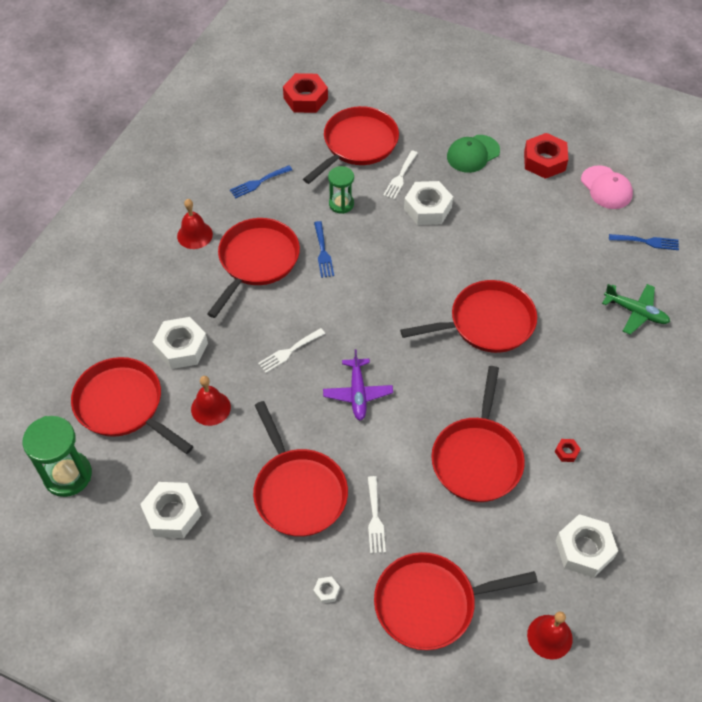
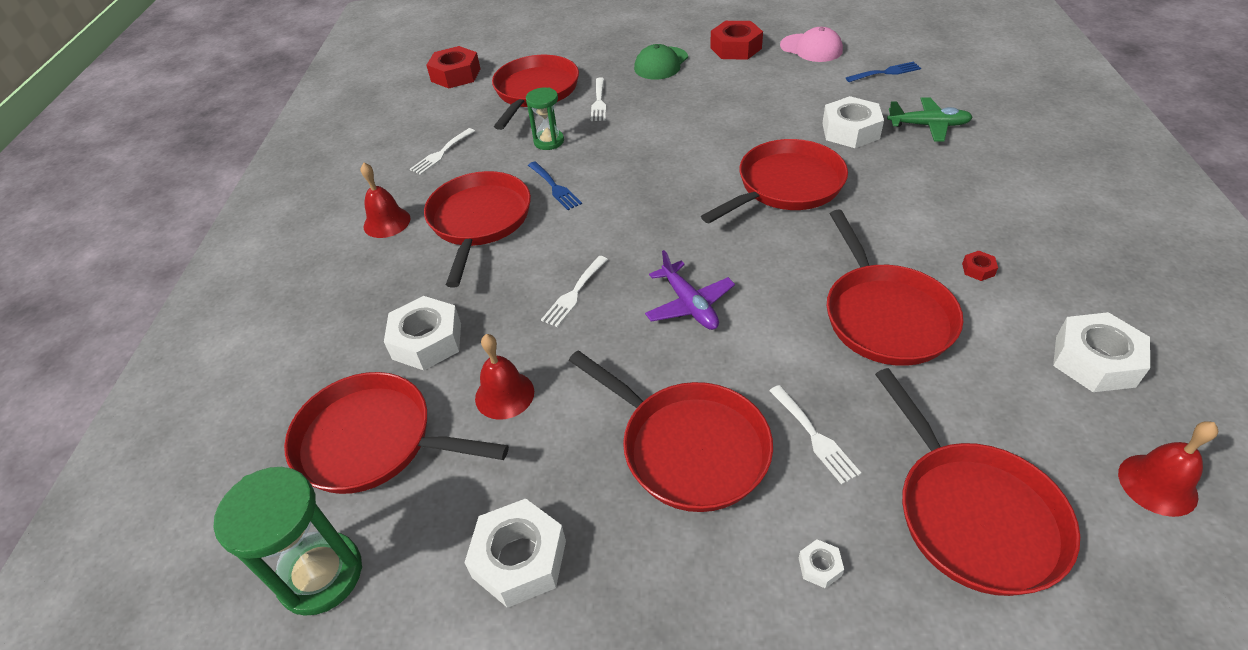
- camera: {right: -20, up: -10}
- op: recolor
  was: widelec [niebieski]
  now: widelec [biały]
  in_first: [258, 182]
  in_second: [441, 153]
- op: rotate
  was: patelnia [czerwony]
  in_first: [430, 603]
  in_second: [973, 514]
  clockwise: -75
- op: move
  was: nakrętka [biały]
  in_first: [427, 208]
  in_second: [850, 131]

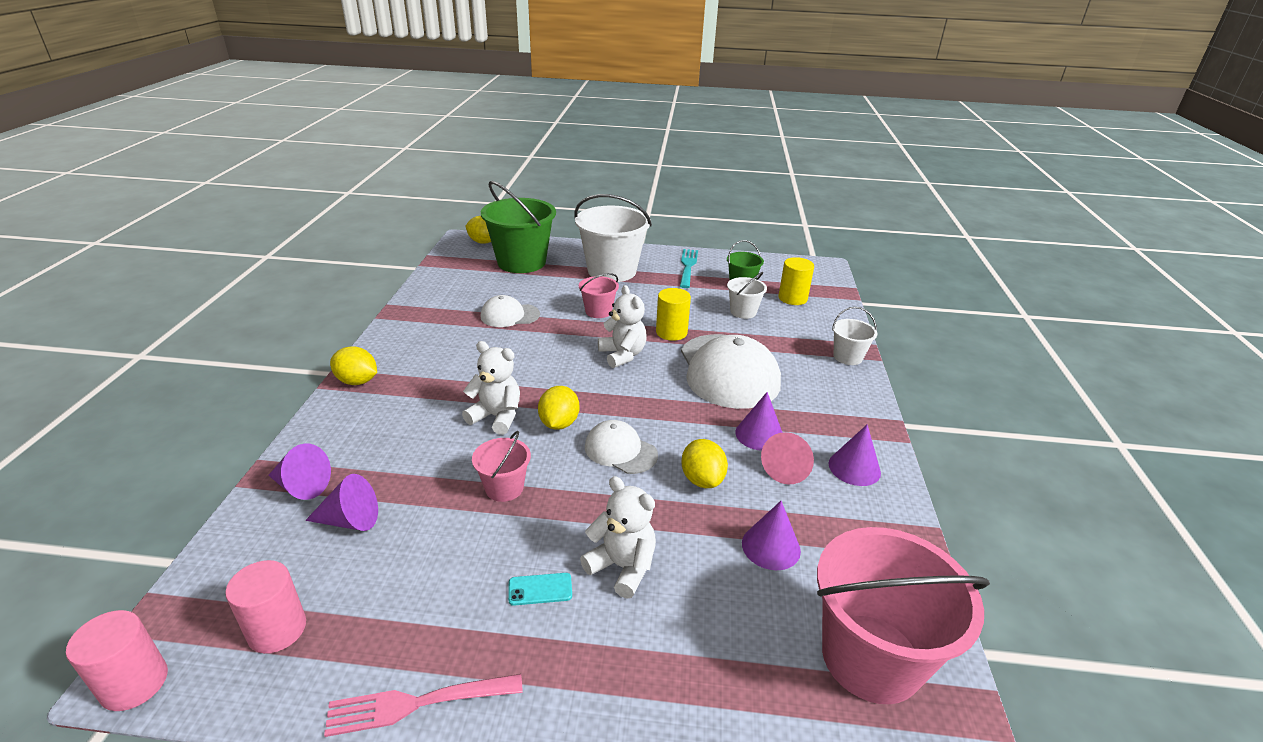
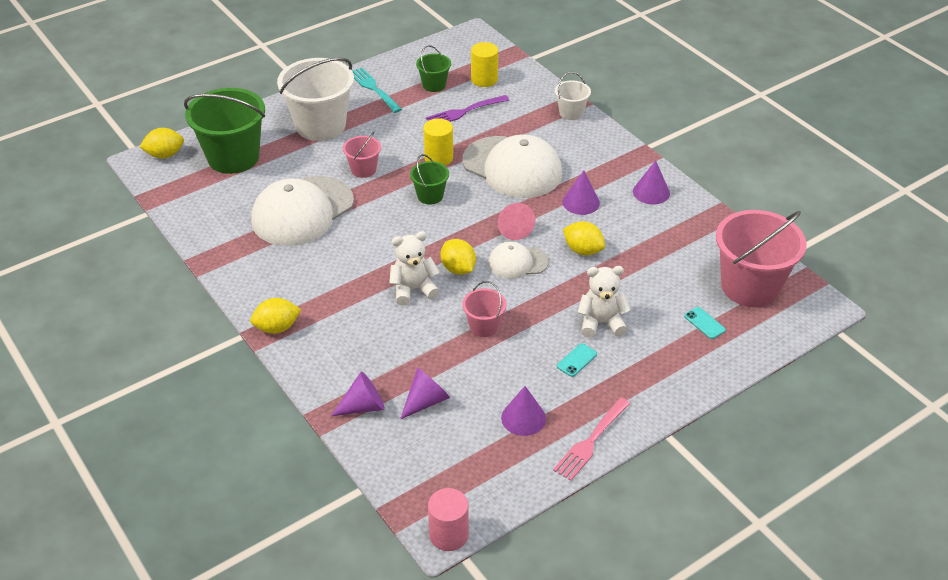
- camera: {right: -40, up: 10}
- op: delete
  was: walec [różowy]
  in_first: [277, 629]
- op: resize
  was: czapka [biały]
  in_first: [509, 315]
  in_second: [302, 211]
  ratio: 1.91
- op: replace
  was: miś [biały]
  now: wiadro [zielony]
  in_first: [622, 355]
  in_second: [430, 196]
- op: replace
  was: wiadro [biały]
  now: widelec [fioletowy]
  in_first: [743, 312]
  in_second: [465, 111]
- op: move
  was: stożek [fioletowy]
  in_first: [771, 546]
  in_second: [523, 418]
- op: move
  was: stożek [różowy]
  in_first: [787, 468]
  in_second: [514, 228]
- op: insert
  now: telefon [turkusowy]
  in_second: [704, 323]

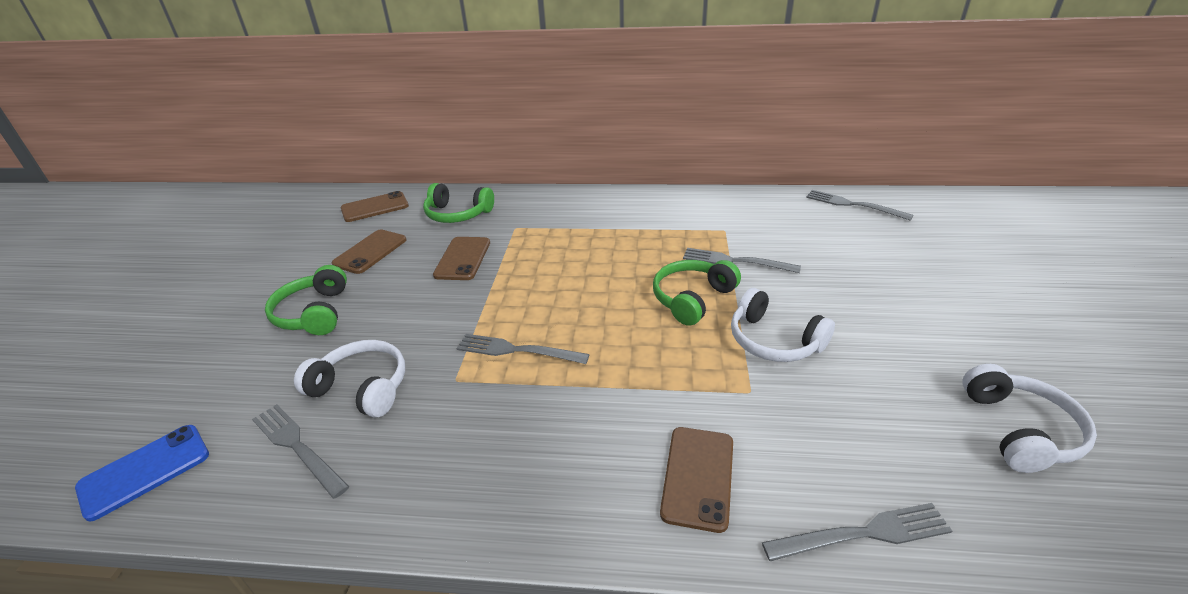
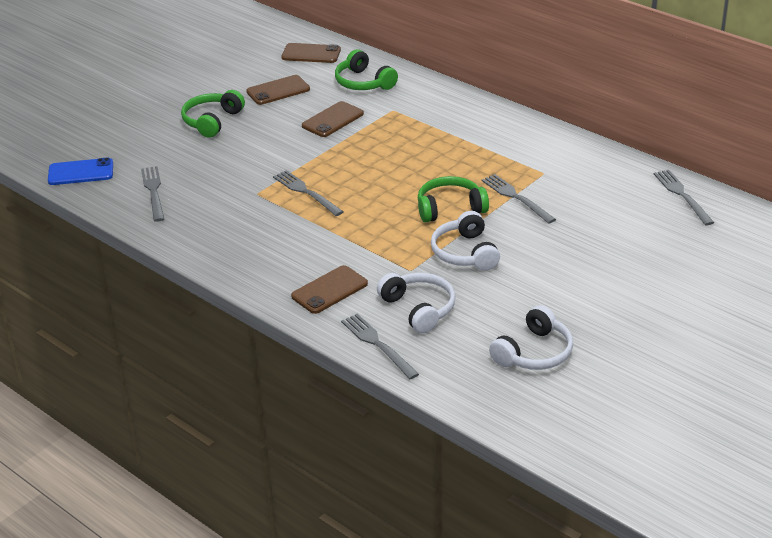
- camera: {right: 35, up: 0}
- op: move
  was: słuchawki [biały]
  in_first: [362, 388]
  in_second: [419, 309]
- op: rotate
  was: widelec [szary]
  in_first: [863, 534]
  in_second: [377, 344]
  clockwise: -150

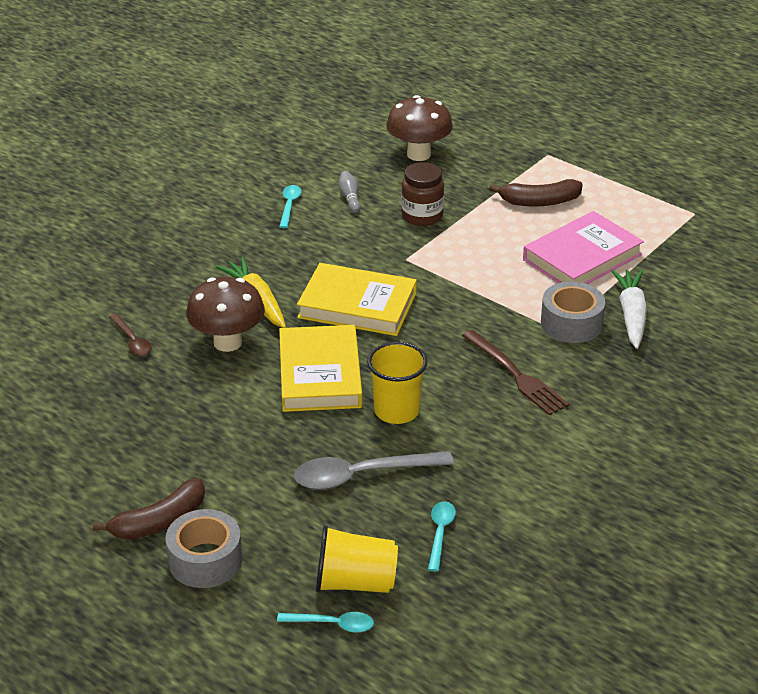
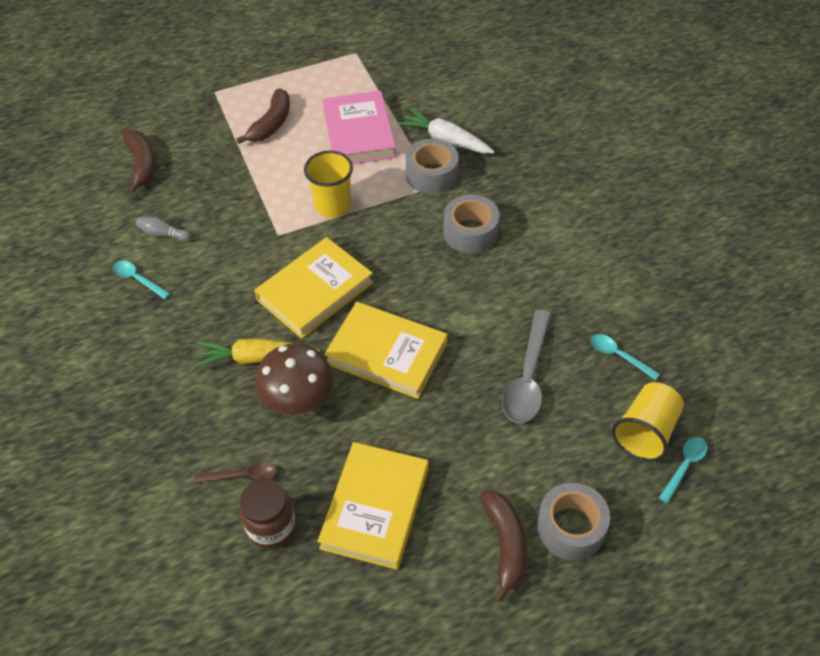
- camera: {right: -60, up: 15}
- op: move
  was: szklanka [żółty]
  in_first: [396, 411]
  in_second: [333, 205]
- op: replace
  was: grzyb [brązowy]
  now: banan [brązowy]
  in_first: [418, 154]
  in_second: [142, 164]
- op: move
  was: słoik [brązowy]
  in_first: [422, 216]
  in_second: [271, 527]
- op: replace
  was: widelec [brązowy]
  now: taśma klejąca [szary]
  in_first: [517, 375]
  in_second: [470, 232]
- op: insert
  now: książka [żółty]
  in_second: [375, 508]

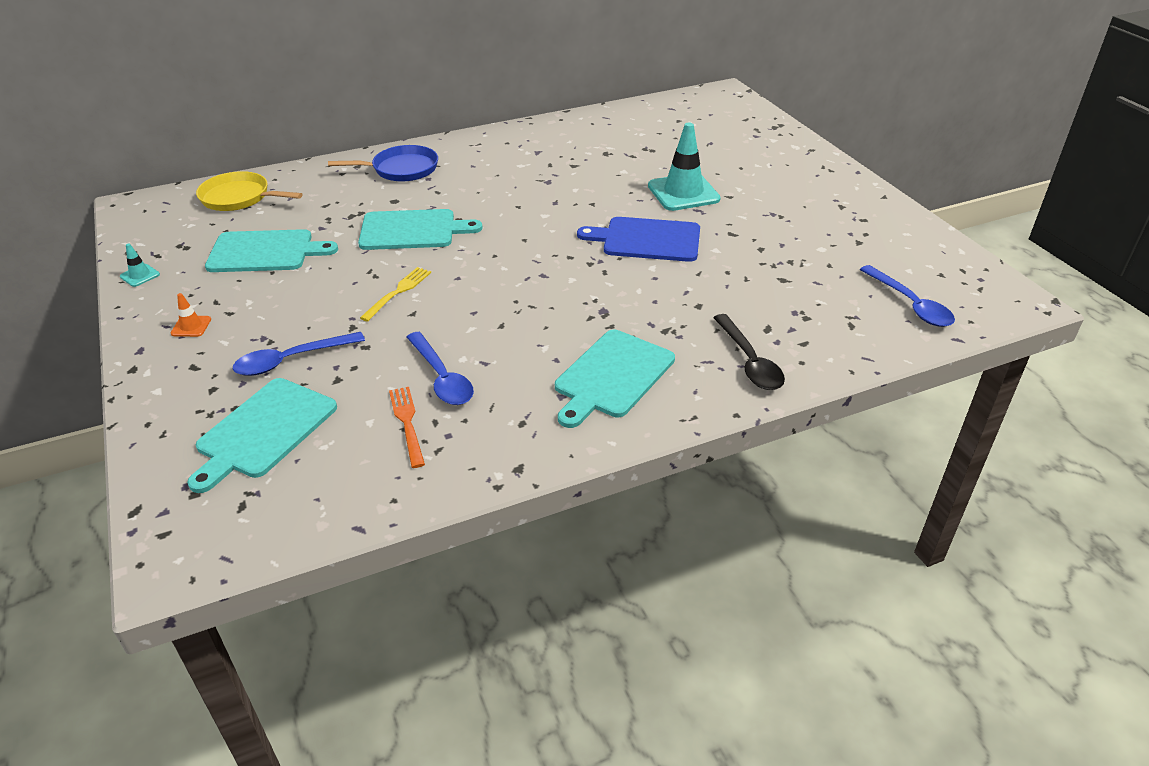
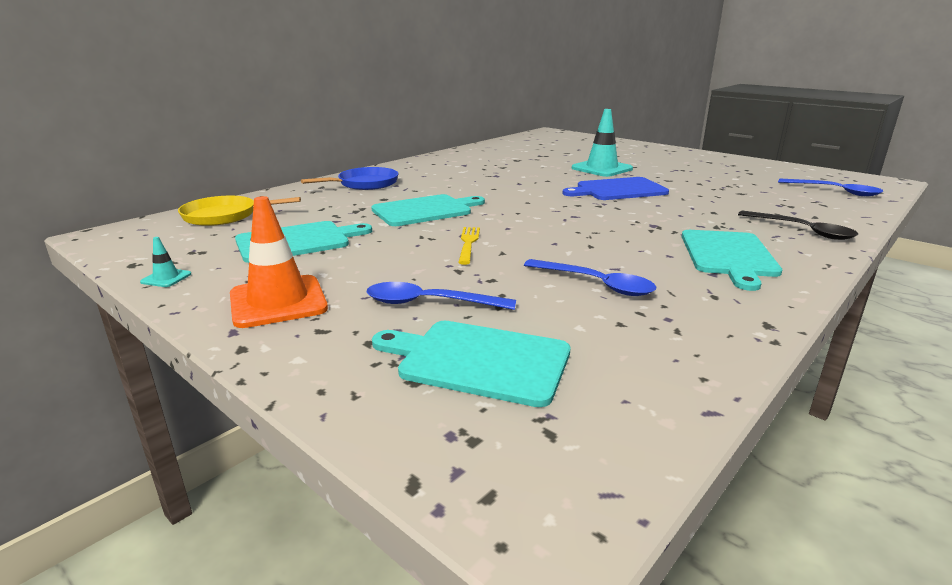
- camera: {right: -25, up: -15}
- op: resize
  was: pachołek [pomarańczowy]
  in_first: [191, 326]
  in_second: [278, 302]
  ratio: 2.26
- op: rotate
  was: deska do krojenia [turkusowy]
  in_first: [264, 431]
  in_second: [478, 361]
  clockwise: 105
- op: rotate
  was: łyżka [niebieski]
  in_first: [291, 360]
  in_second: [429, 303]
  clockwise: 60
- op: delete
  was: widelec [pomarańczowy]
  in_first: [407, 423]

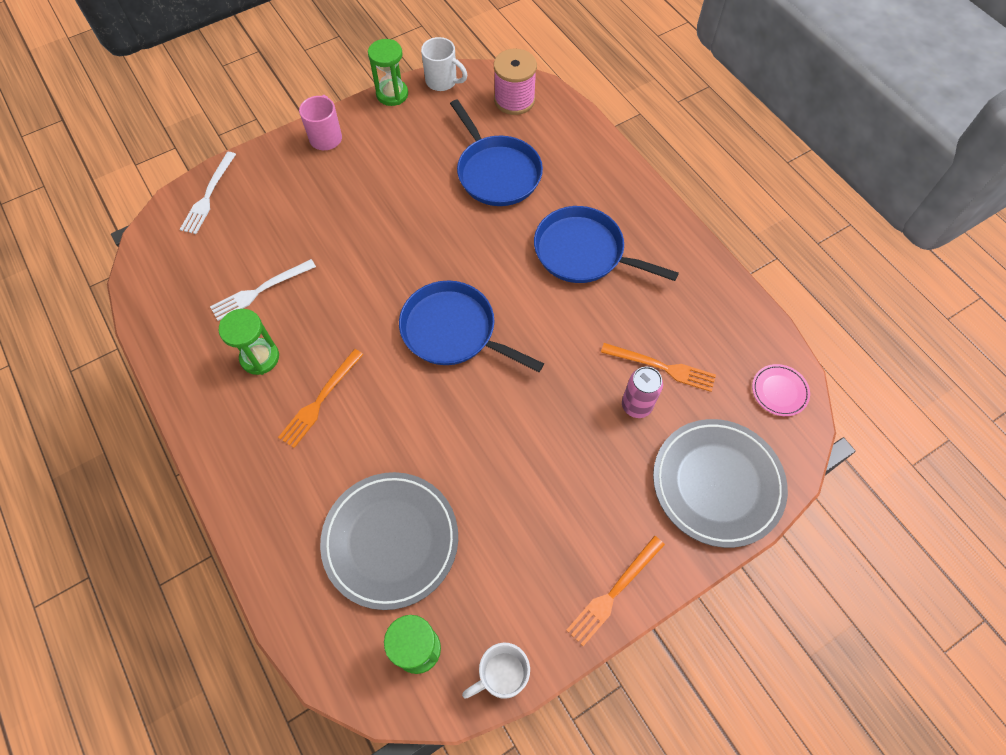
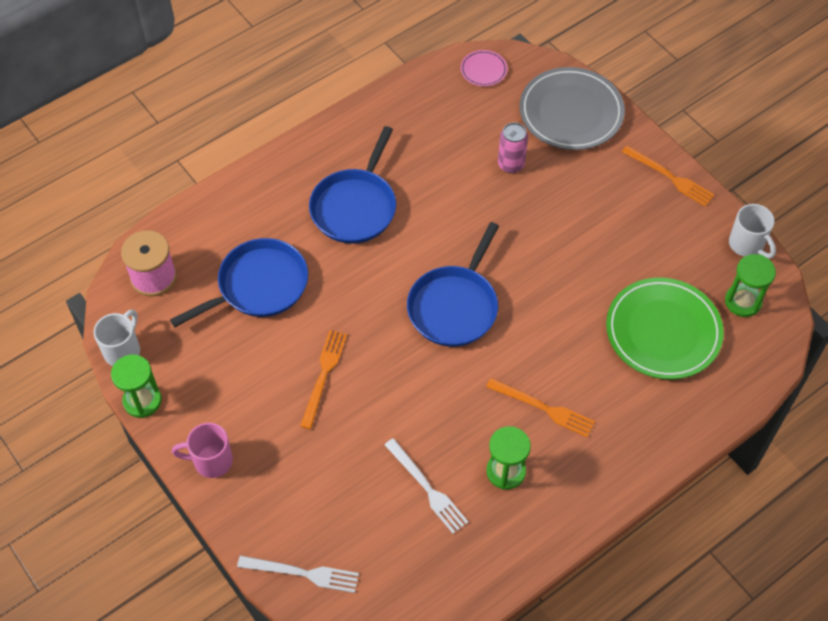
- camera: {right: -95, up: -5}
- op: recolor
  was: talerz [szary]
  now: talerz [zielony]
  in_first: [391, 540]
  in_second: [663, 331]
- op: move
  was: widelec [pomarańczowy]
  in_first: [661, 367]
  in_second: [323, 376]

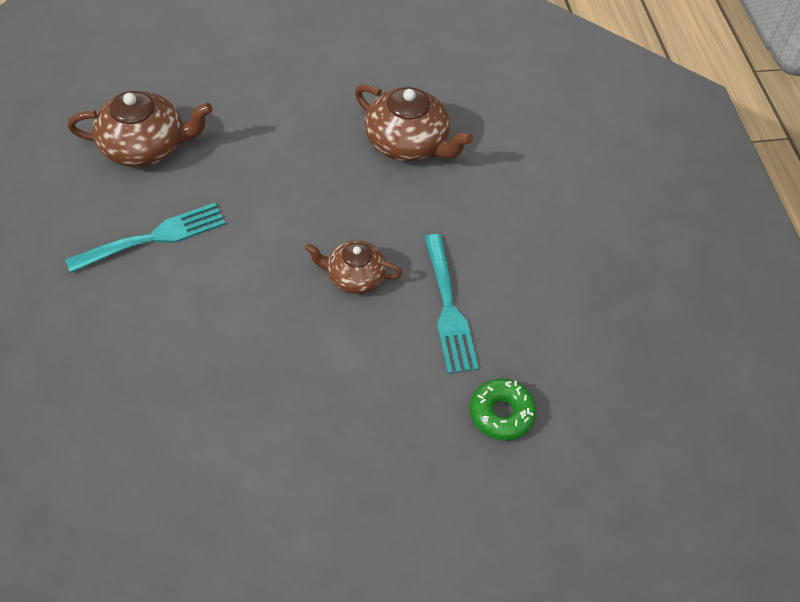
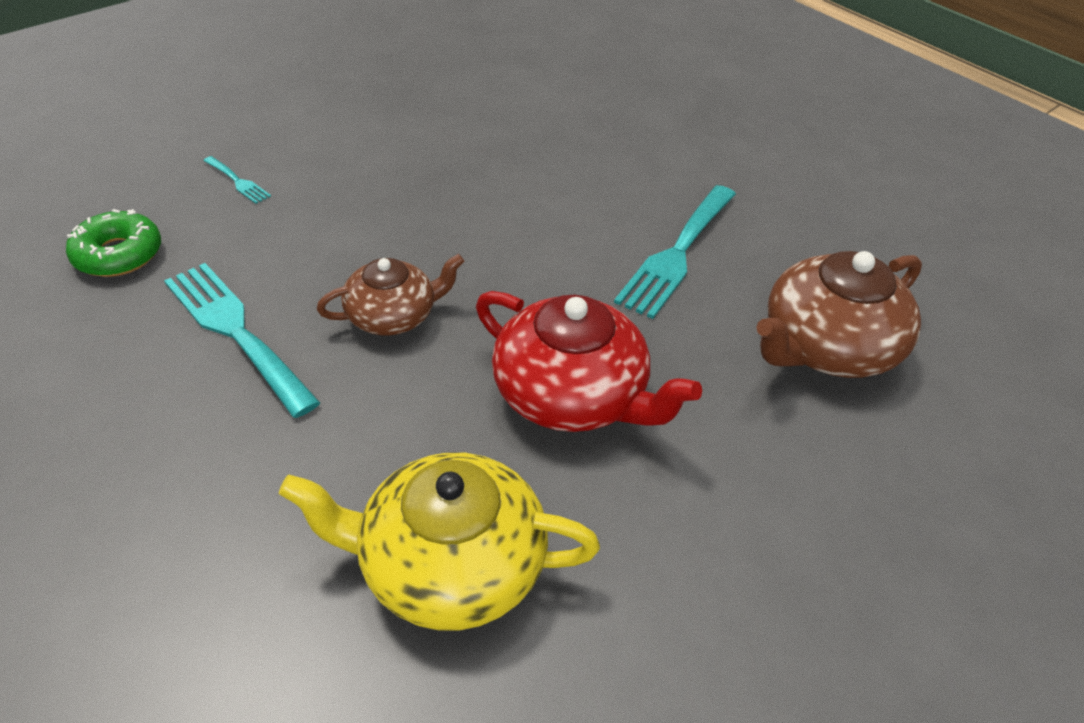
- camera: {right: 150, up: -10}
- op: recolor
  was: imbryk [brązowy]
  now: imbryk [żółty]
  in_first: [408, 143]
  in_second: [449, 565]
- op: insert
  now: widelec [turkusowy]
  in_second: [238, 181]
- op: insert
  now: imbryk [czerwony]
  in_second: [572, 395]

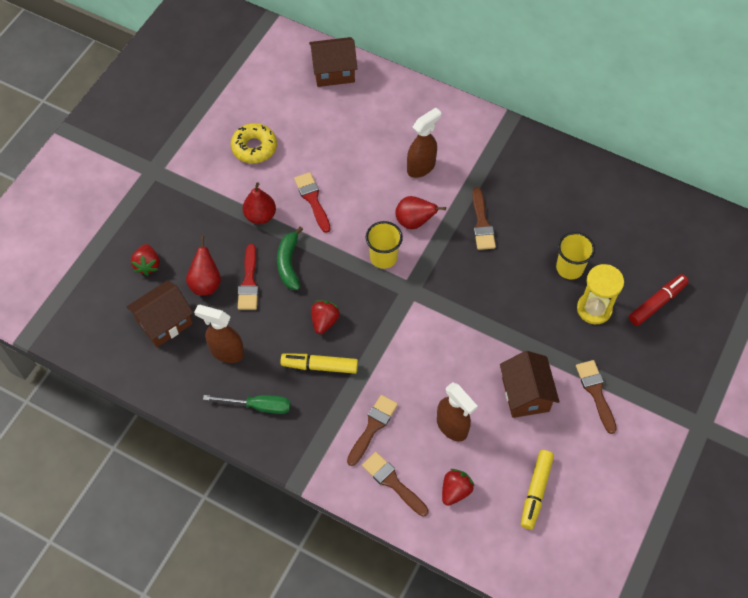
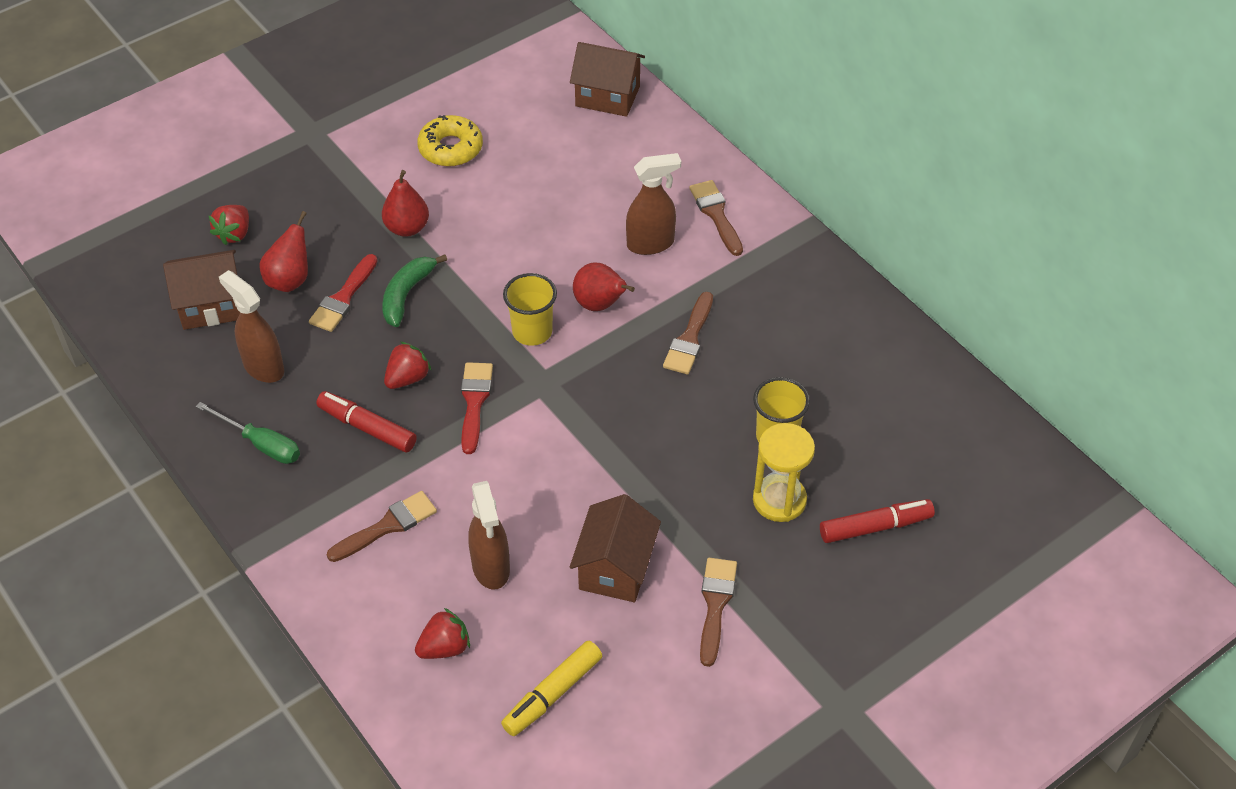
- camera: {right: 25, up: -10}
- op: recolor
  was: flamaster [żółty]
  now: flamaster [czerwony]
  in_first: [319, 366]
  in_second: [367, 428]
- op: move
  was: pędzel [czerwony]
  in_first: [312, 199]
  in_second: [474, 402]
- op: move
  was: pędzel [brązowy]
  in_first: [392, 482]
  in_second: [716, 214]

